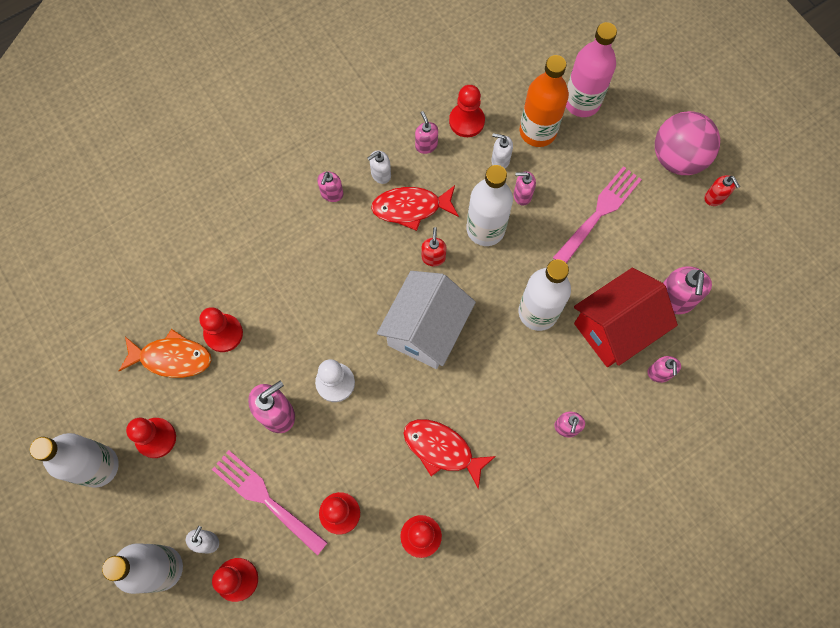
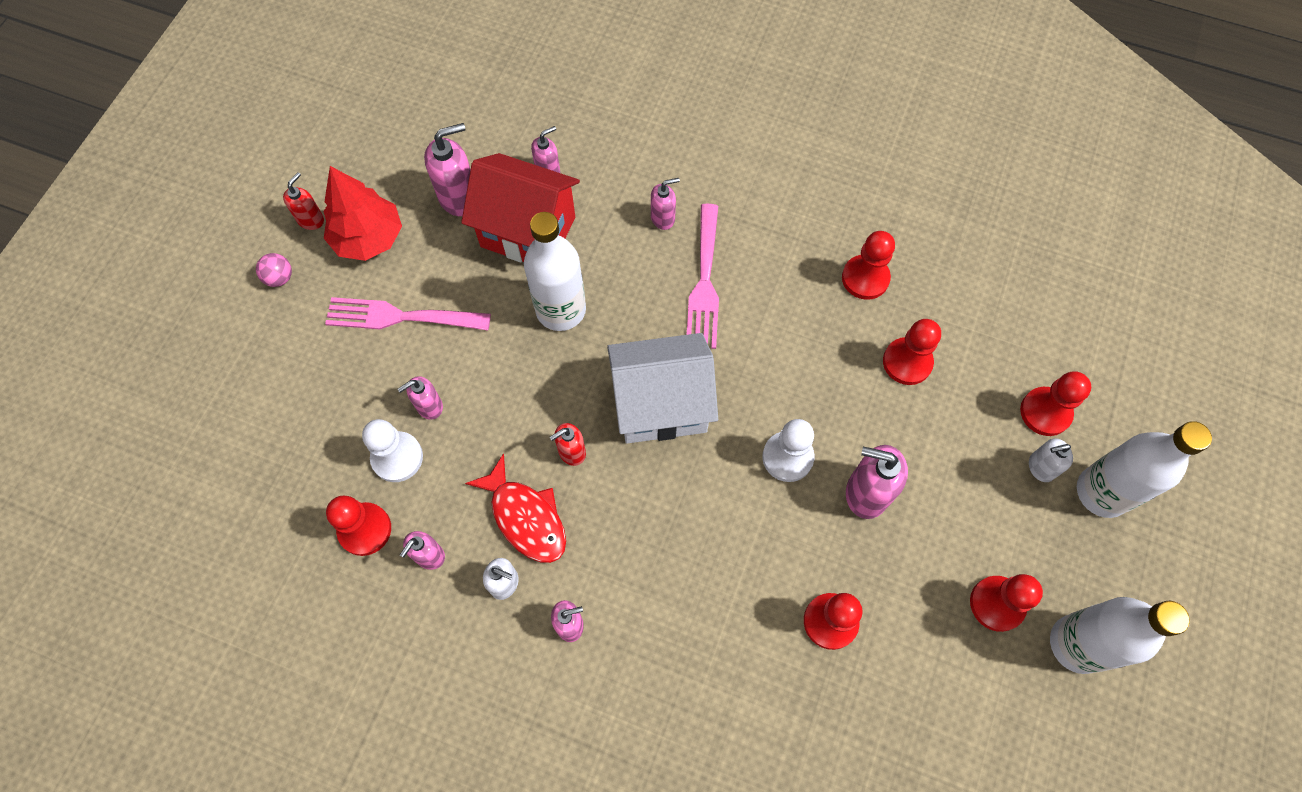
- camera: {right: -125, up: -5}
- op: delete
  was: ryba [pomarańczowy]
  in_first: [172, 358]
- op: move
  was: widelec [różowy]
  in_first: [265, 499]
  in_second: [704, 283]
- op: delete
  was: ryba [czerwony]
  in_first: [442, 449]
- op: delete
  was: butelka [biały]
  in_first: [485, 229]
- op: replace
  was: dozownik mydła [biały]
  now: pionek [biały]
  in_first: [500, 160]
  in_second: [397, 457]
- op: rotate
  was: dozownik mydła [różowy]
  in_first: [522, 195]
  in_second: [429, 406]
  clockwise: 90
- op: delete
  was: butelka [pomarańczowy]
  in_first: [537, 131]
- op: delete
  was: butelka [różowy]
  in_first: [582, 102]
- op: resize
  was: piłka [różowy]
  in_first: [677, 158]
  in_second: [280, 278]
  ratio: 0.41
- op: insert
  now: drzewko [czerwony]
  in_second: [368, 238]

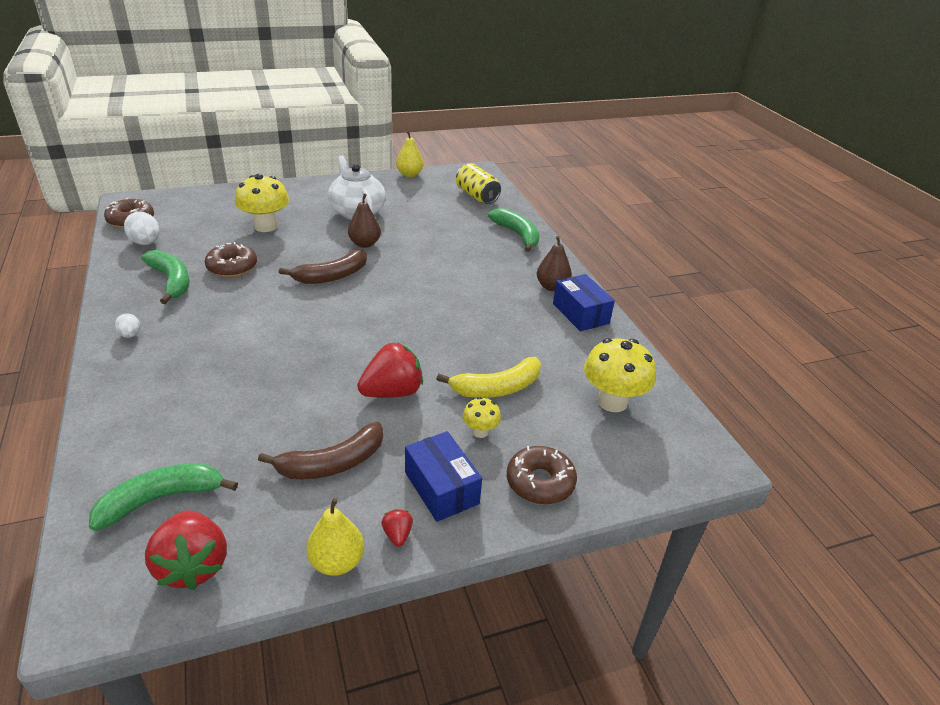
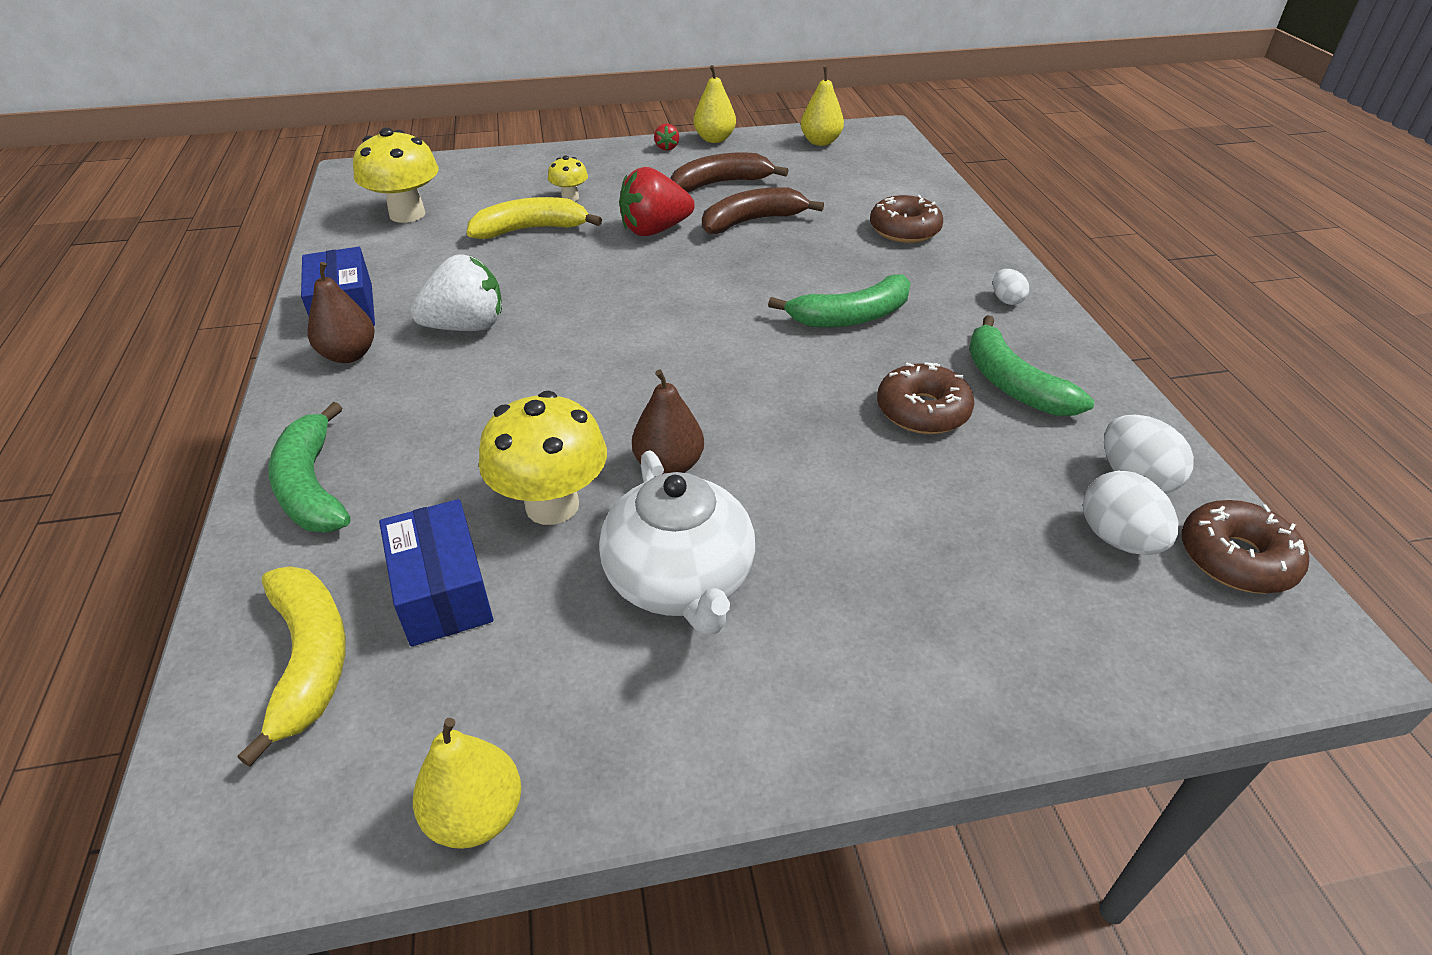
- camera: {right: -170, up: 5}
- op: move
  was: banan [zielony]
  in_first: [161, 499]
  in_second: [851, 317]
- op: replace
  was: truskawka [czerwony]
  now: gruszka [żółty]
  in_first: [193, 565]
  in_second: [820, 142]
- op: move
  was: grzyb [żółty]
  in_first: [265, 226]
  in_second: [552, 505]
- op: move
  was: banan [brązowy]
  in_first: [331, 276]
  in_second: [752, 221]
- op: move
  was: pudełko [niebieski]
  in_first: [441, 488]
  in_second: [442, 591]
- op: replace
  was: puszka [żółty]
  now: banan [żółty]
  in_first: [477, 196]
  in_second: [309, 659]
- op: move
  was: donut [brązowy]
  in_first: [540, 482]
  in_second: [904, 230]
- op: insert
  now: truskawka [biały]
  in_second: [466, 327]
- op: insert
  now: jajko [biały]
  in_second: [1118, 539]

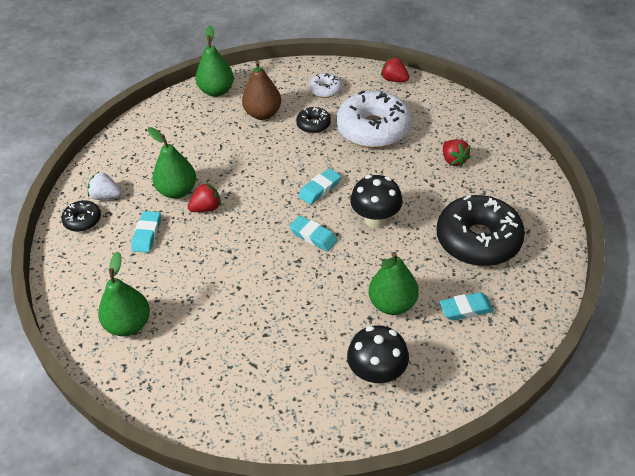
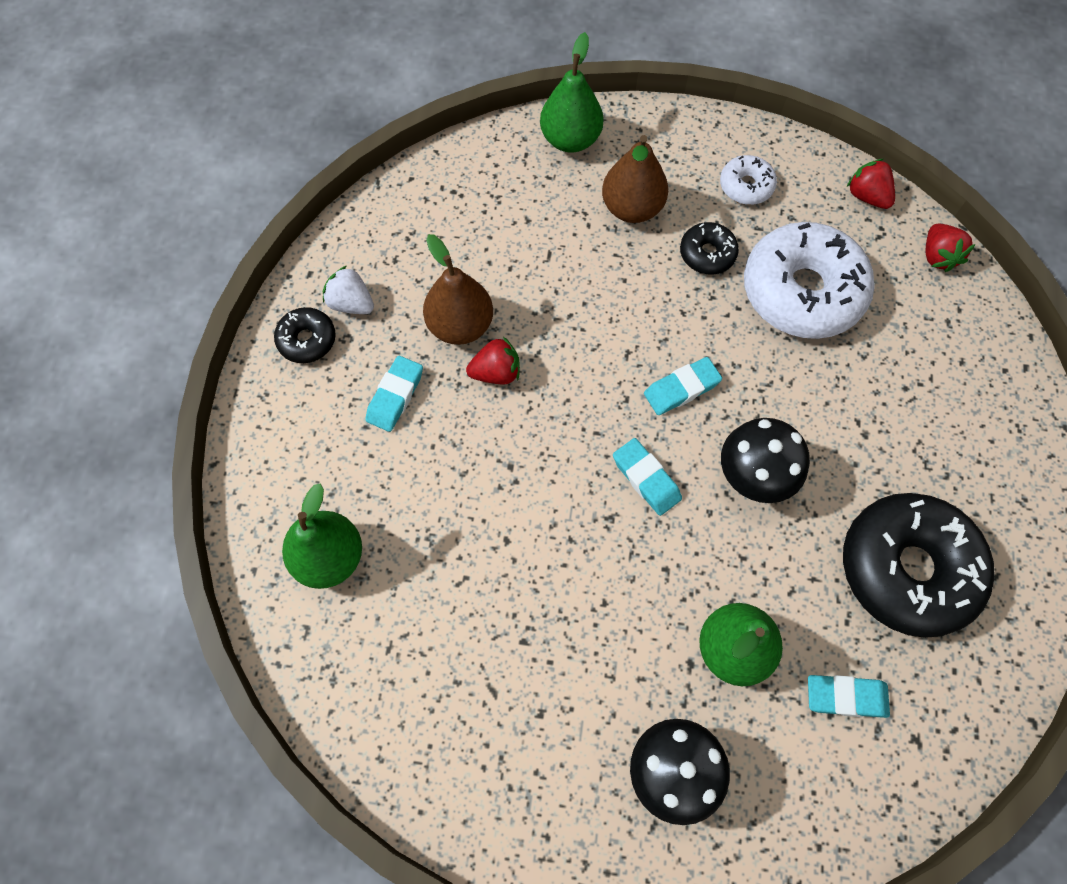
- camera: {right: 15, up: 20}
- op: recolor
  was: gruszka [zielony]
  now: gruszka [brązowy]
  in_first: [177, 191]
  in_second: [460, 325]
- op: move
  was: truskawka [czerwony]
  in_first: [453, 160]
  in_second: [937, 256]

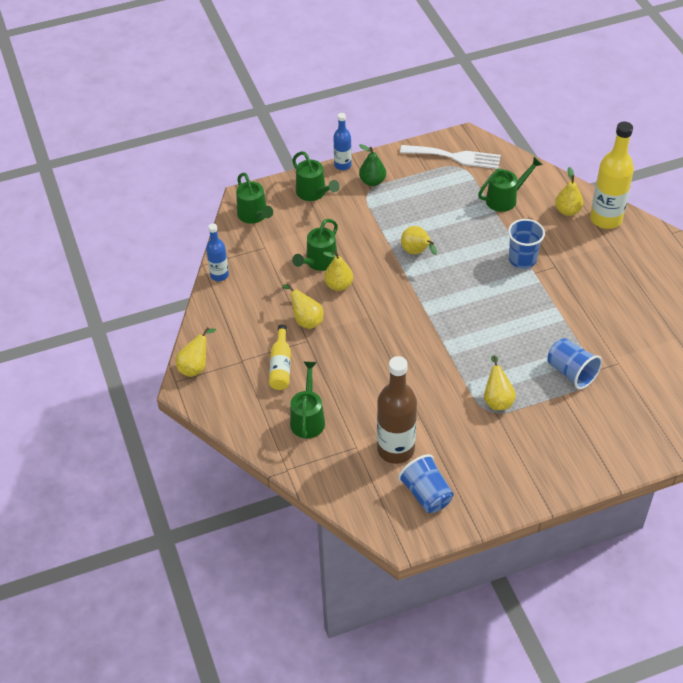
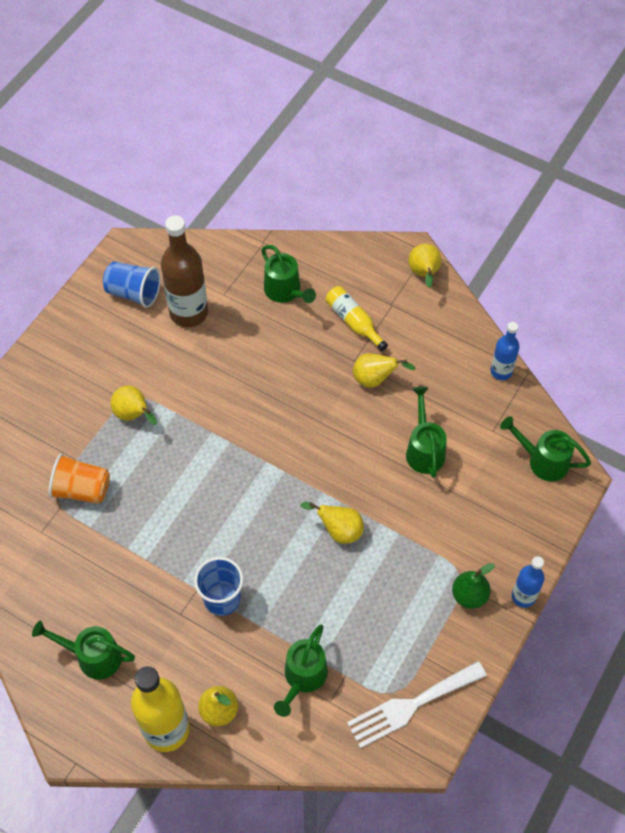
- camera: {right: 140, up: 10}
- op: move
  was: konewka [zielony]
  in_first: [314, 193]
  in_second: [92, 656]
- op: delete
  was: gruszka [żółty]
  in_first: [338, 285]
- op: recolor
  was: szklanka [niebieski]
  now: szklanka [pomarańczowy]
  in_first: [571, 372]
  in_second: [82, 489]

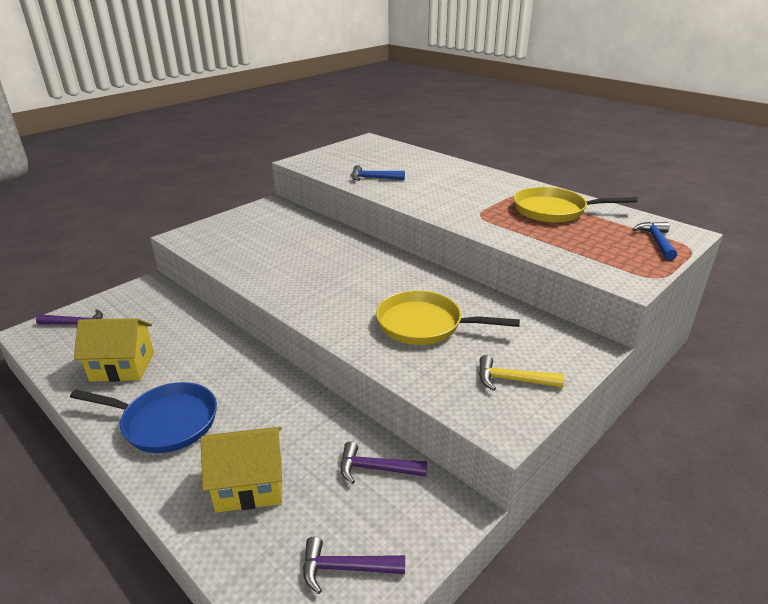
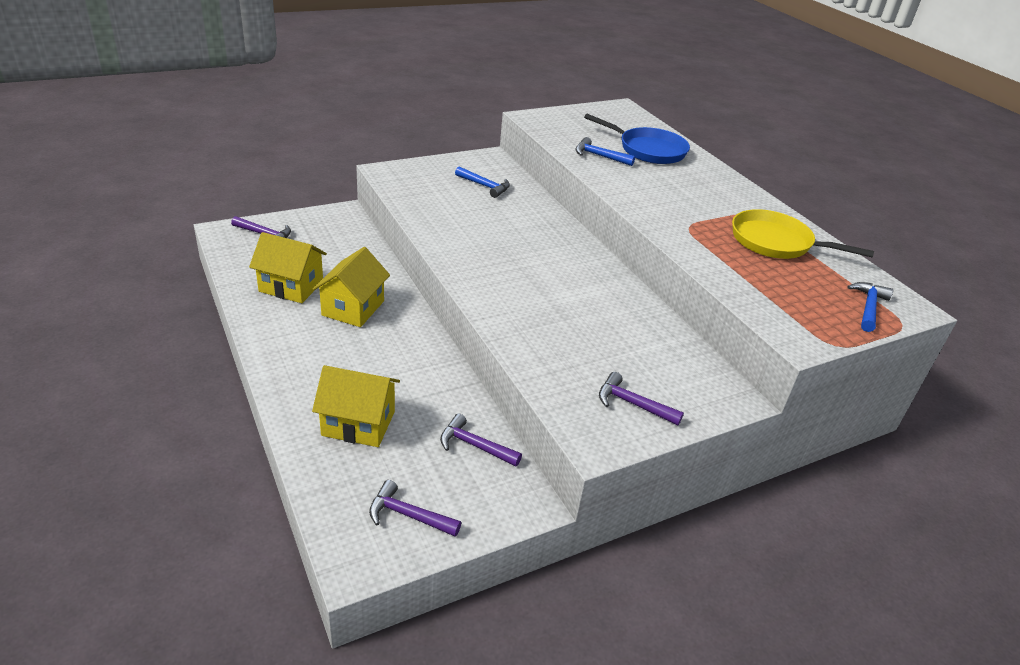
- camera: {right: 15, up: 5}
- op: move
  was: patelnia [niebieski]
  in_first: [165, 422]
  in_second: [648, 150]
- op: delete
  was: patelnia [żółty]
  in_first: [424, 324]
- op: recolor
  was: młotek [żółty]
  now: młotek [fioletowy]
  in_first: [512, 380]
  in_second: [632, 404]
- op: insert
  now: domek [żółty]
  in_second: [353, 308]
- op: insert
  now: młotek [niebieski]
  in_second: [485, 186]

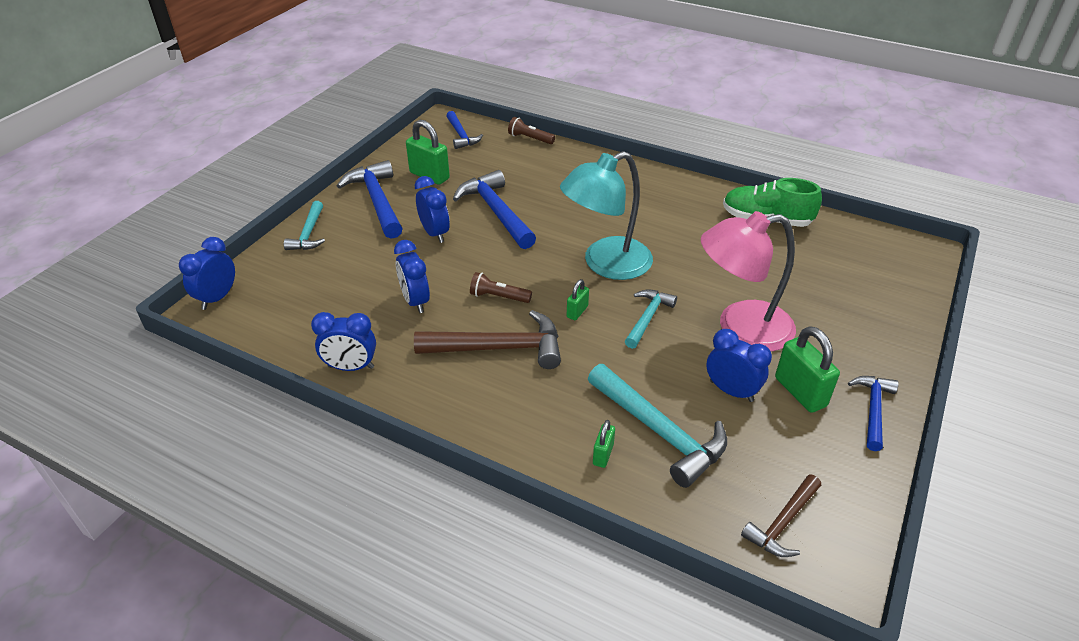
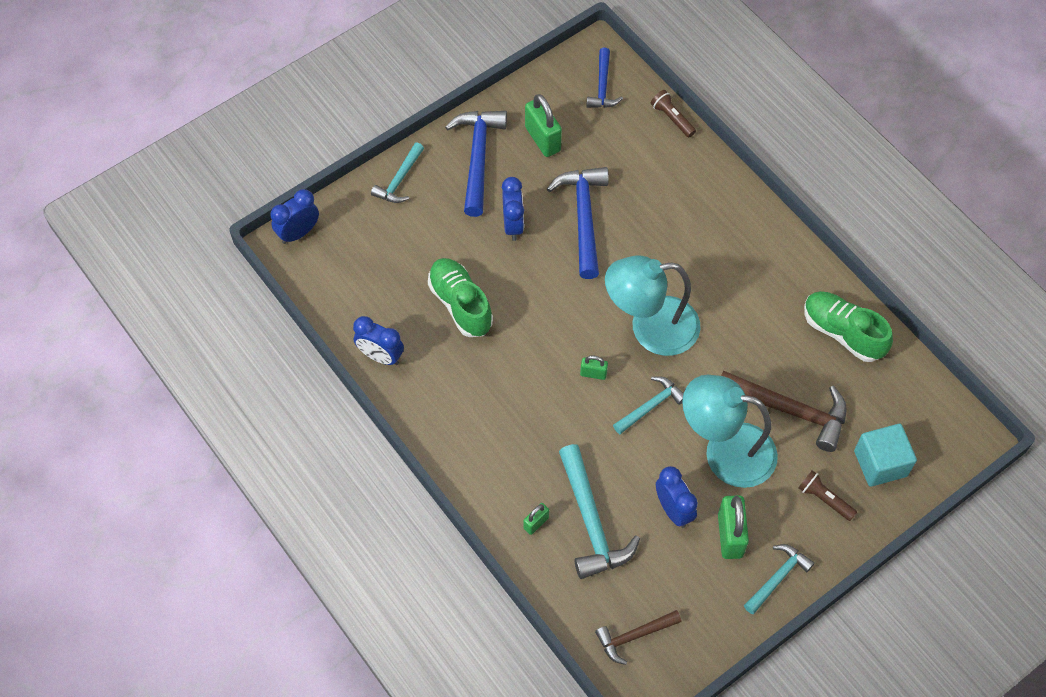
- camera: {right: 25, up: 20}
- op: replace
  was: budzik [niebieski]
  now: but [zielony]
  in_first: [415, 301]
  in_second: [460, 304]
- op: move
  was: młotek [brązowy]
  in_first: [498, 348]
  in_second: [789, 410]
- op: move
  was: latarka [brązowy]
  in_first: [498, 297]
  in_second: [824, 499]
- op: rotate
  was: kłódka [zielony]
  in_first: [577, 312]
  in_second: [593, 373]
  clockwise: 45
- op: recolor
  was: lampka [różowy]
  now: lampka [turkusowy]
  in_first: [740, 328]
  in_second: [725, 451]
- op: recolor
  was: młotek [niebieski]
  now: młotek [turkusowy]
  in_first: [873, 410]
  in_second: [778, 578]
- op: insert
  now: sześcian [turkusowy]
  in_second: [880, 463]

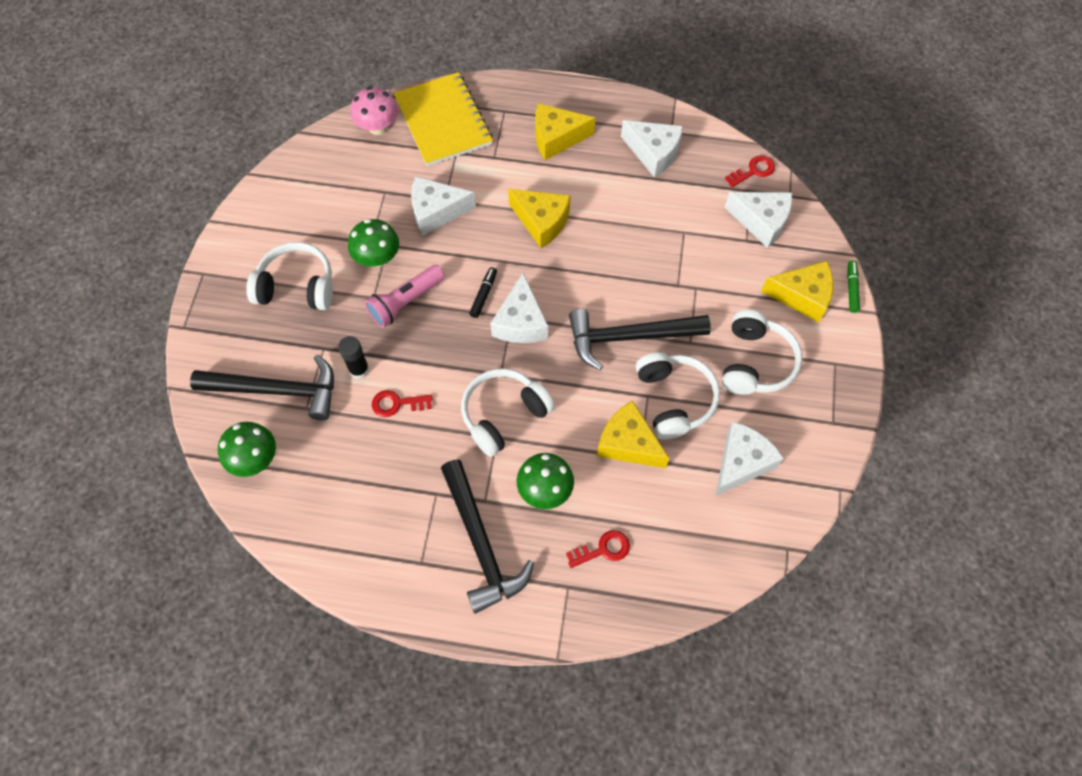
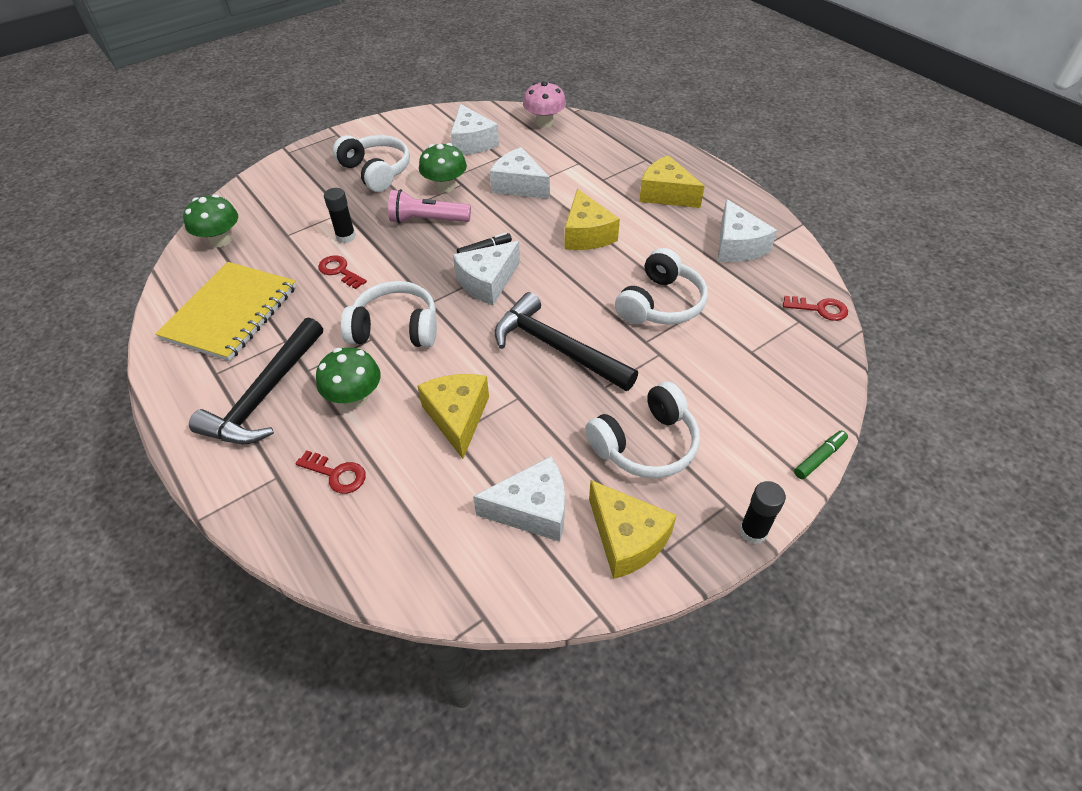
- camera: {right: 45, up: -15}
- op: delete
  was: młotek [czarny]
  in_first: [277, 390]
- op: move
  was: zeszyt [żółty]
  in_first: [443, 121]
  in_second: [231, 313]
- op: move
  was: słuchawki [biały]
  in_first: [674, 399]
  in_second: [660, 303]
- op: move
  was: ser [biały]
  in_first: [761, 222]
  in_second: [472, 142]
- op: move
  was: ser [żółty]
  in_first: [802, 296]
  in_second: [626, 539]
- op: insert
  now: klej w sztyfcie [czarny]
  in_second: [753, 531]

